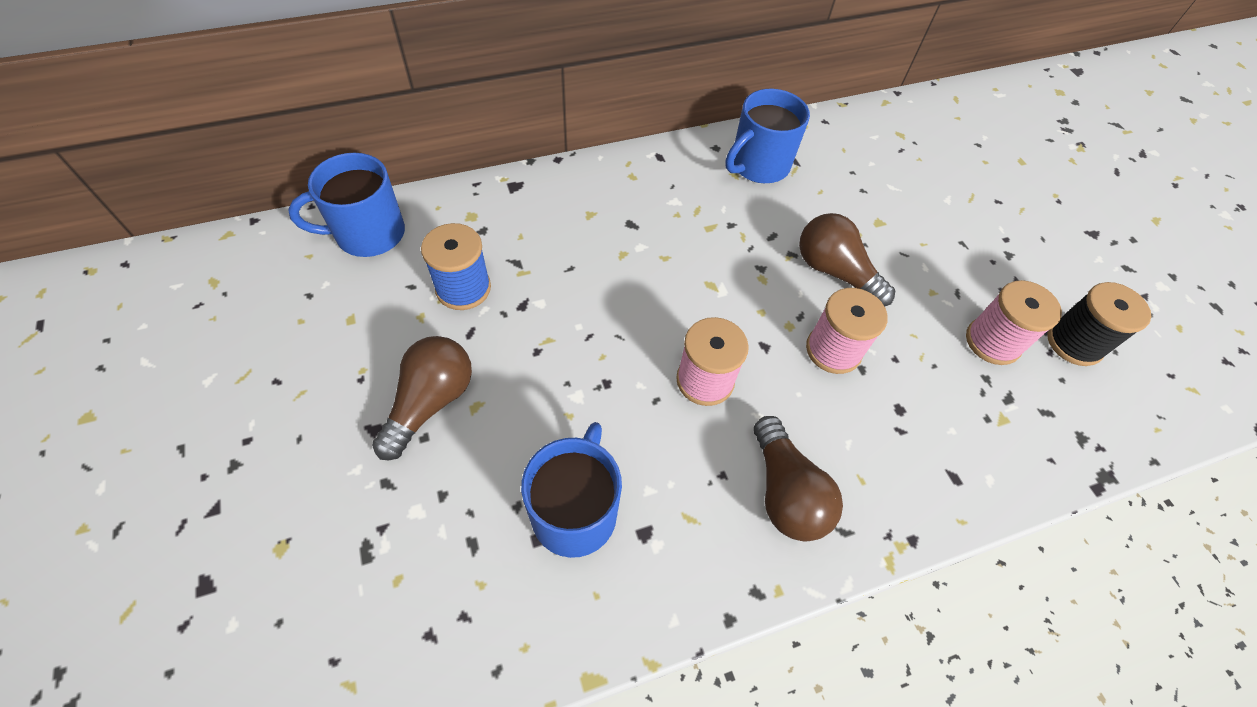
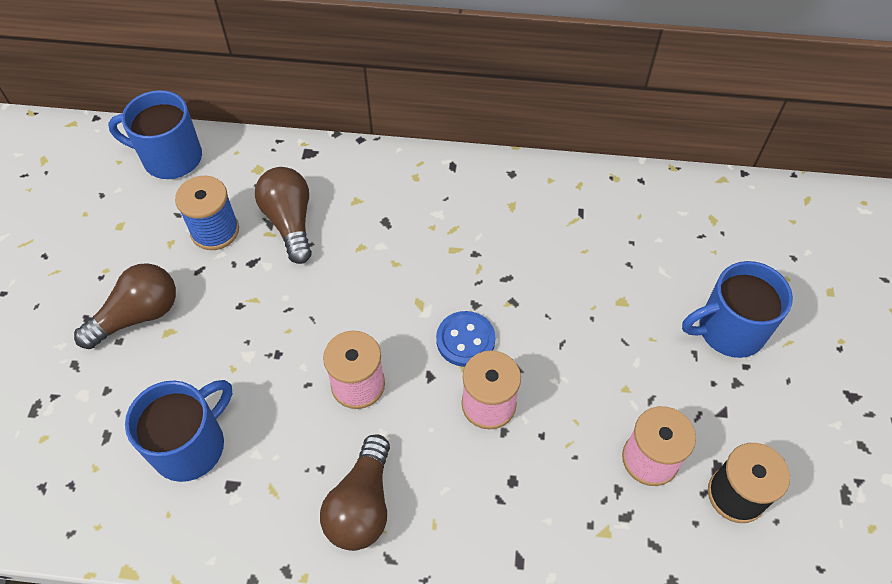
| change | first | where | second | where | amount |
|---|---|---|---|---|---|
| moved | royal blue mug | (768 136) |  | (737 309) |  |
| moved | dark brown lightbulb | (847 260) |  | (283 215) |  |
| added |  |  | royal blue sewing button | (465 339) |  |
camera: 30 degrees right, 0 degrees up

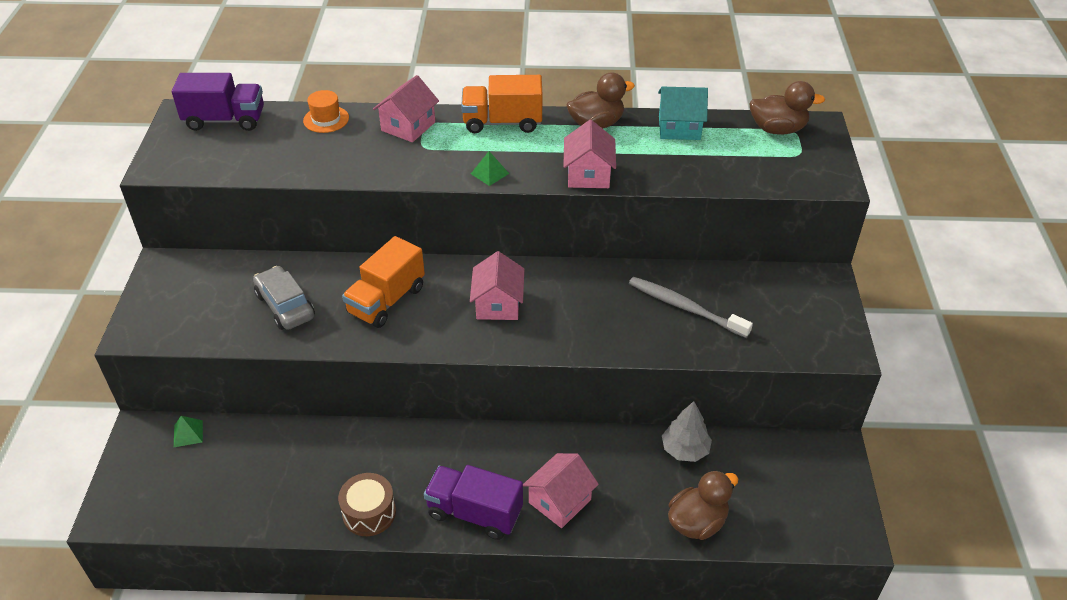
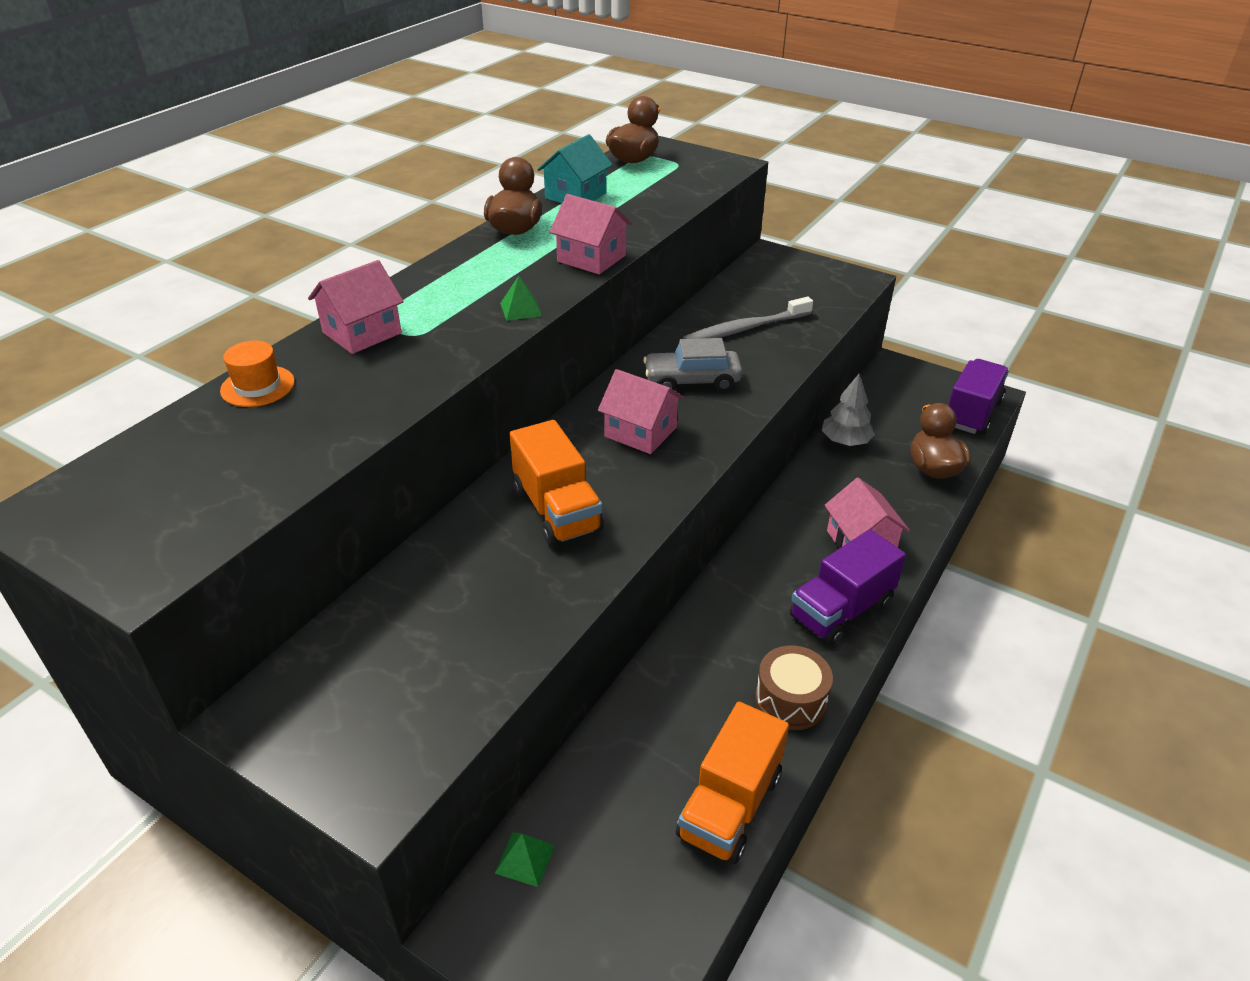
| change | first | where | second | where | amount |
|---|---|---|---|---|---|
| moved | violet lorry | (218 102) |  | (978 397) |  |
| turned | rose-pink house | (406 108) |  | (356 307) | 75 degrees clockwise |
| moved | orange lorry | (501 104) |  | (732 783) |  |
| moved | ash-grey car | (284 298) |  | (693 365) |  |
camera: 60 degrees left, 5 degrees down

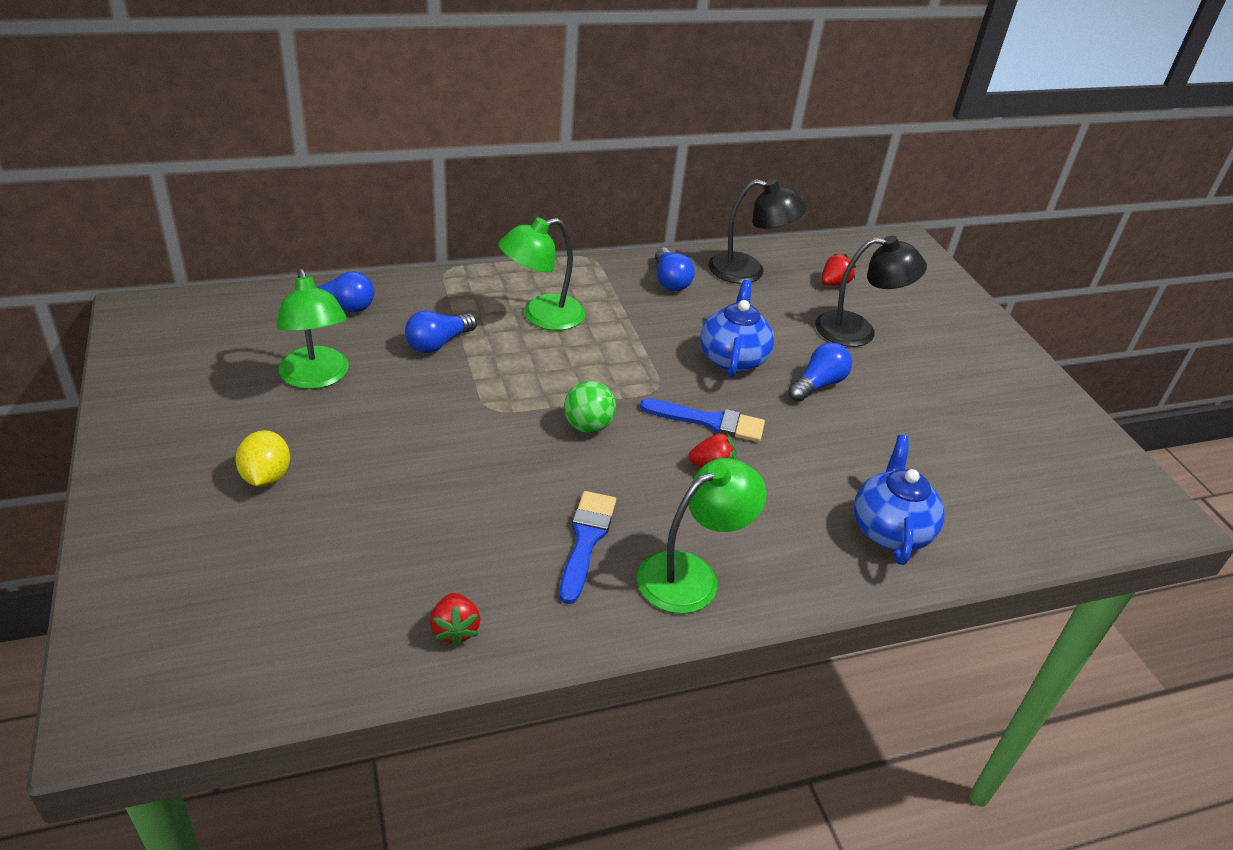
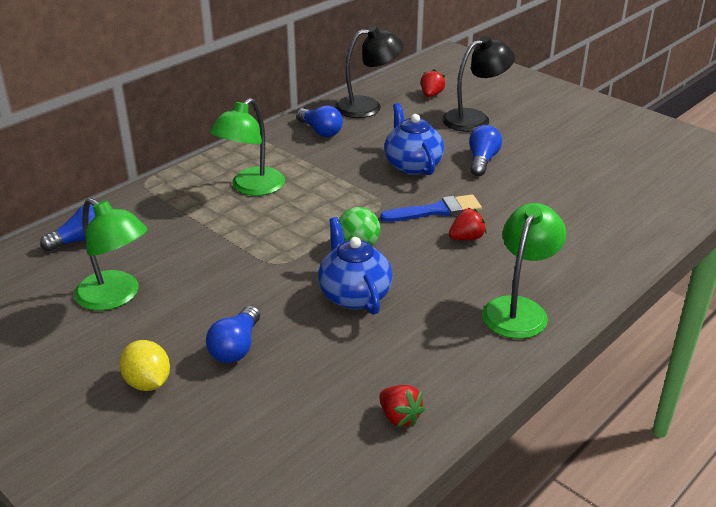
| change | first | where | second | where | amount |
|---|---|---|---|---|---|
| moved | royal blue lightbulb | (441 331) |  | (233 334) |  |
| moved | royal blue china teapot | (899 500) |  | (355 266) |  |
| removed | royal blue brush | (587 547) |  |  |  |
camera: 25 degrees left, 5 degrees down

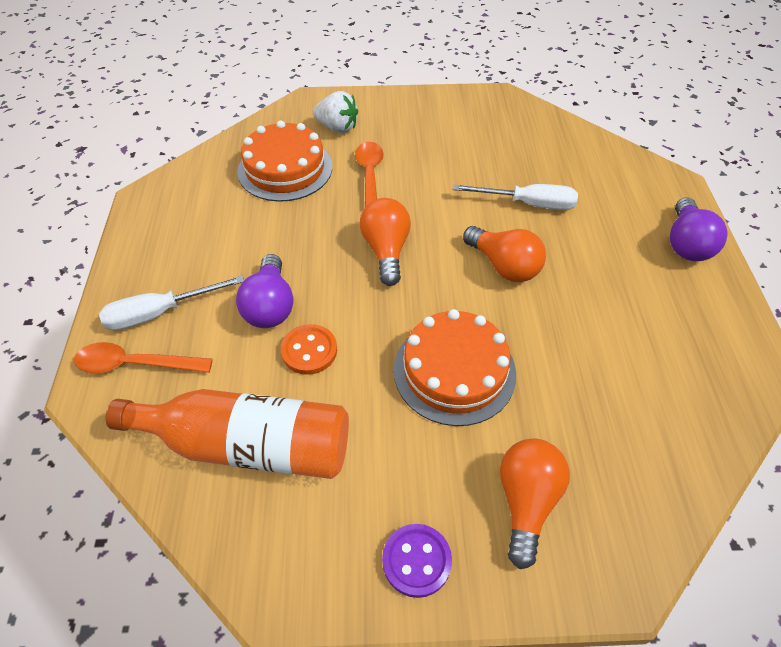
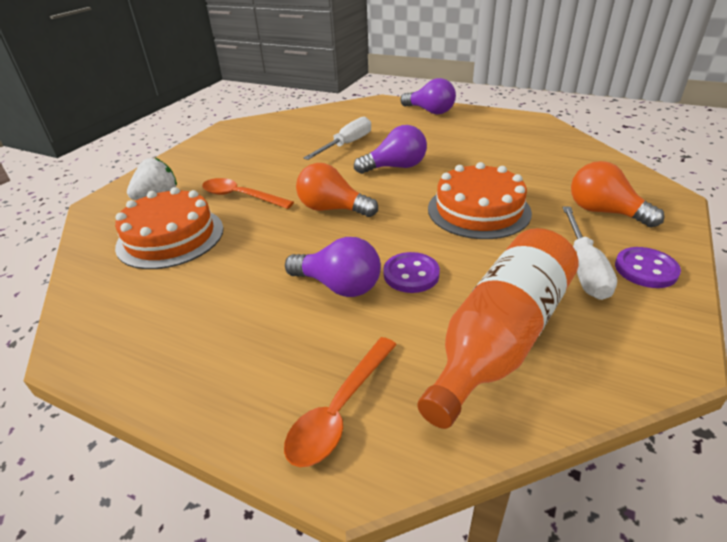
| change | first | where | second | where | amount |
|---|---|---|---|---|---|
| recoloured | orange lightbulb | (504 254) | violet lightbulb | (390 149) |  |
| moved | snow-white screwdriver | (171 303) |  | (589 253) |  |
| recoloured | orange sewing button | (309 349) | violet sewing button | (411 272) |  |
camera: 60 degrees left, 15 degrees down

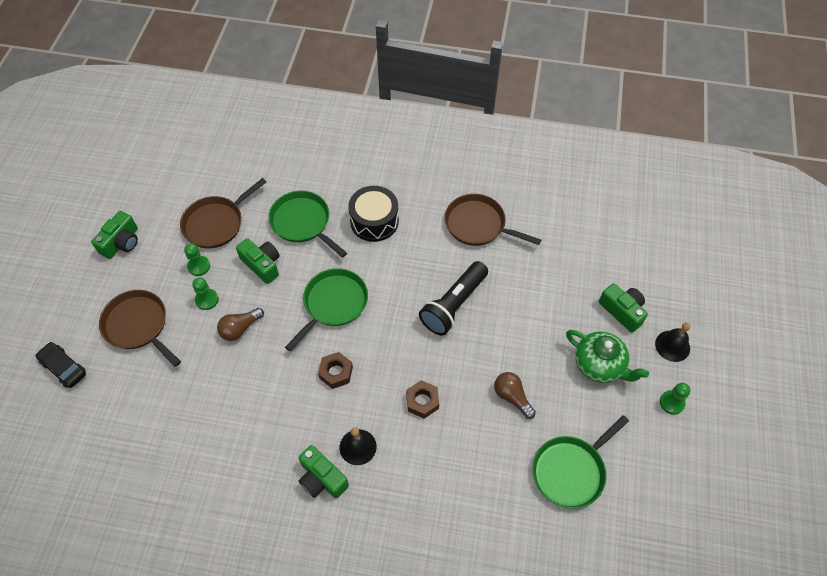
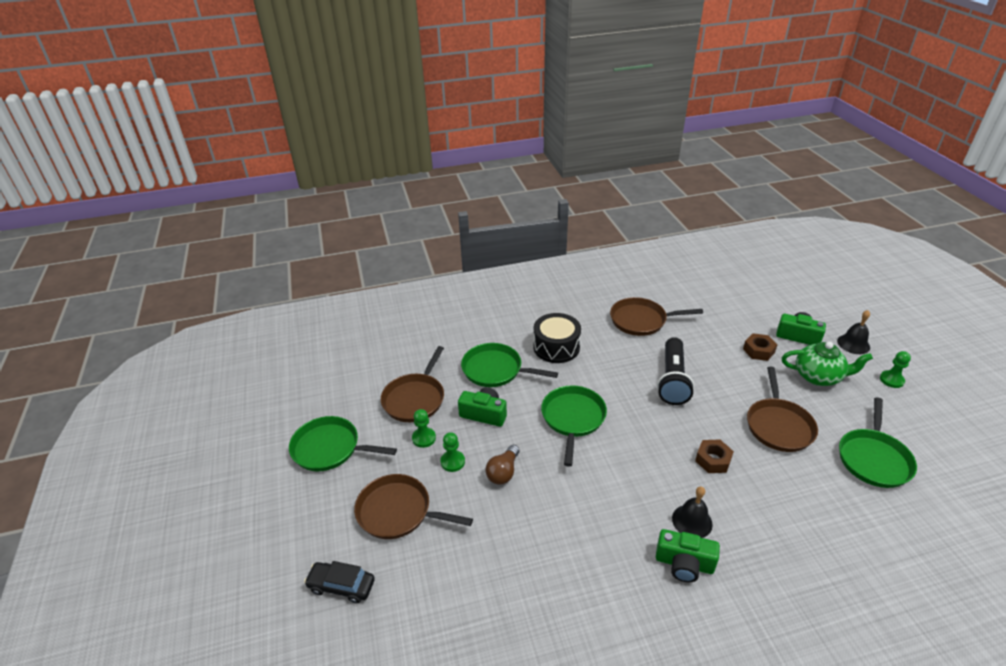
| change | first | where | second | where | amount |
|---|---|---|---|---|---|
| replaced | green camera | (114 235) | green frying pan | (343 443) |  |
| moved | dark brown hexagon nut | (335 370) |  | (760 347) |  |
| replaced | dark brown lightbulb | (515 395) | dark brown frying pan | (782 409) |  |
camera: 25 degrees left, 20 degrees down

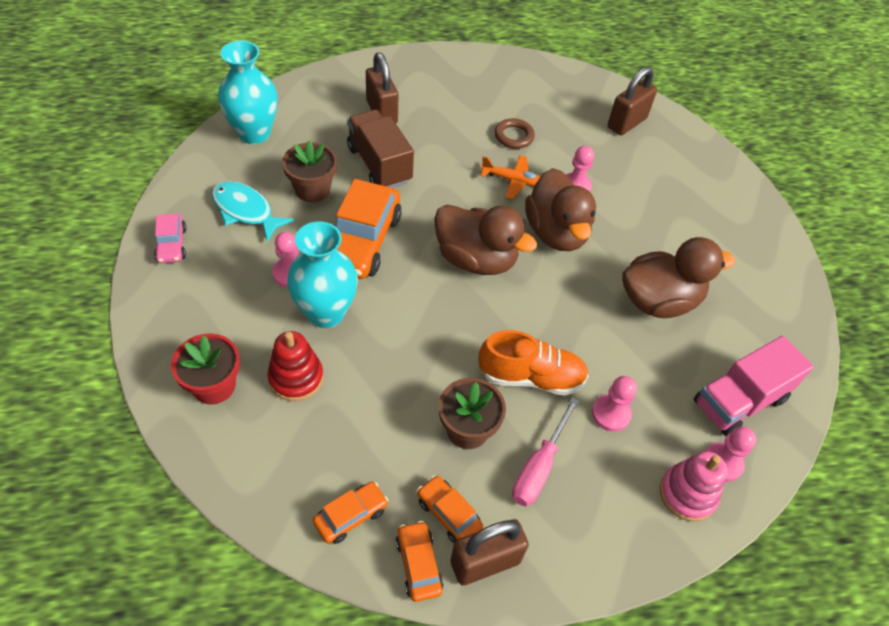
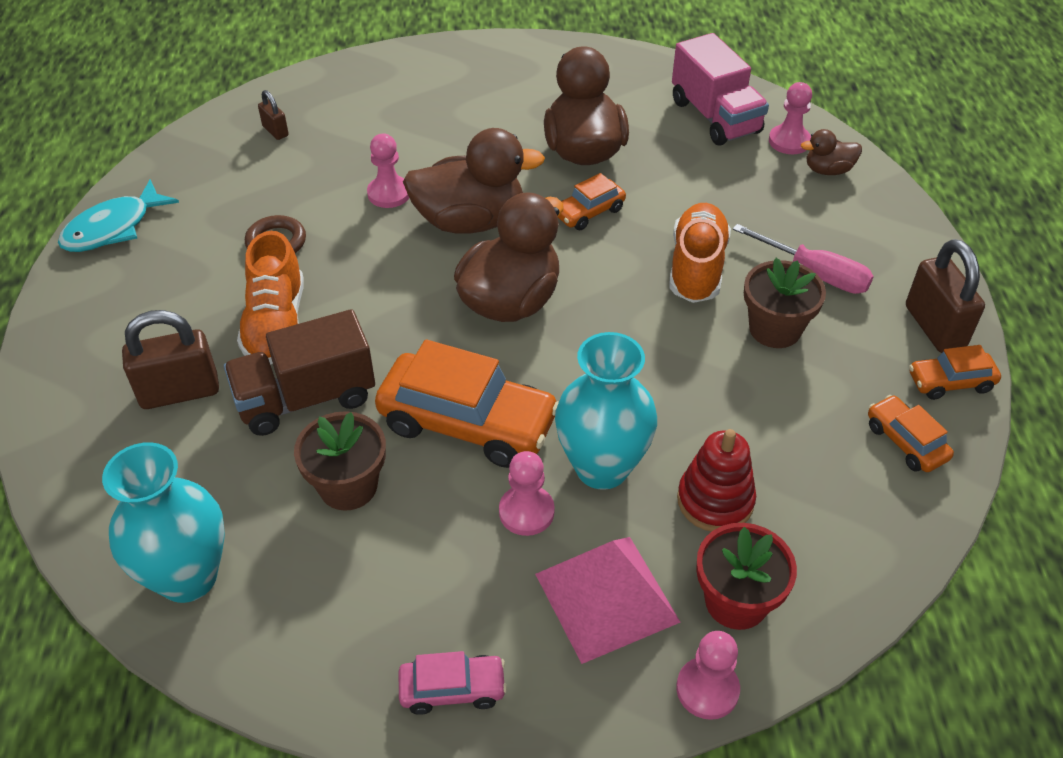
| change | first | where | second | where | amount |
|---|---|---|---|---|---|
| resized | dark brown padlock | (632 101) |  | (273 115) | x0.51 |
| removed | orange aeroplane | (511 177) |  |  |  |
| moved | aqua toy fish | (253 211) |  | (118 215) |  |
| moved | rose-pink chess pawn | (614 404) |  | (708 675) |  |
| replaced | rose-pink stacking rings | (693 486) | dark brown rubber duck | (831 152) |  |
| moved | orange car | (450 509) |  | (592 201) |  |
| added |  |  | orange lace-up shoe | (270 298) |  |
| added |  |  | rose-pink solid pyramid | (608 600) |  |
camera: 80 degrees left, 5 degrees down

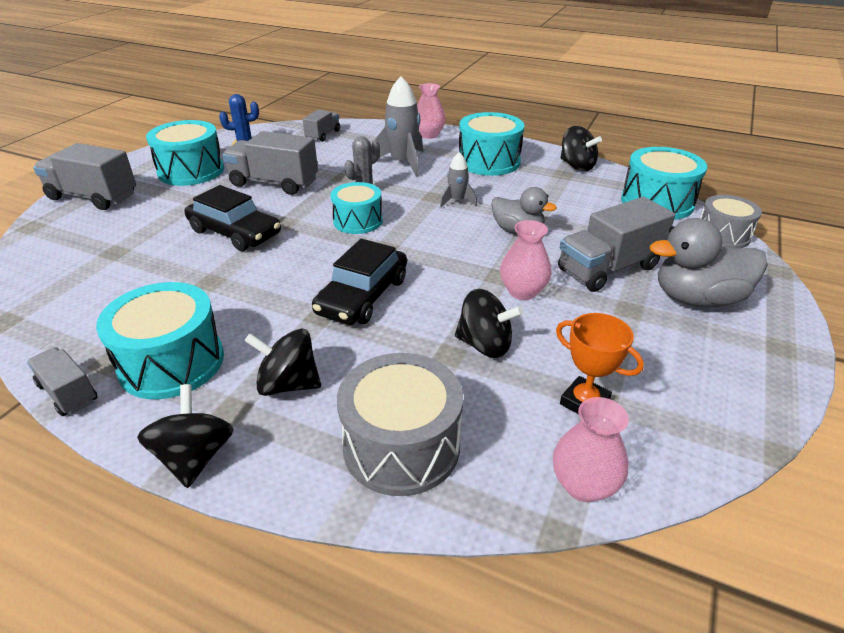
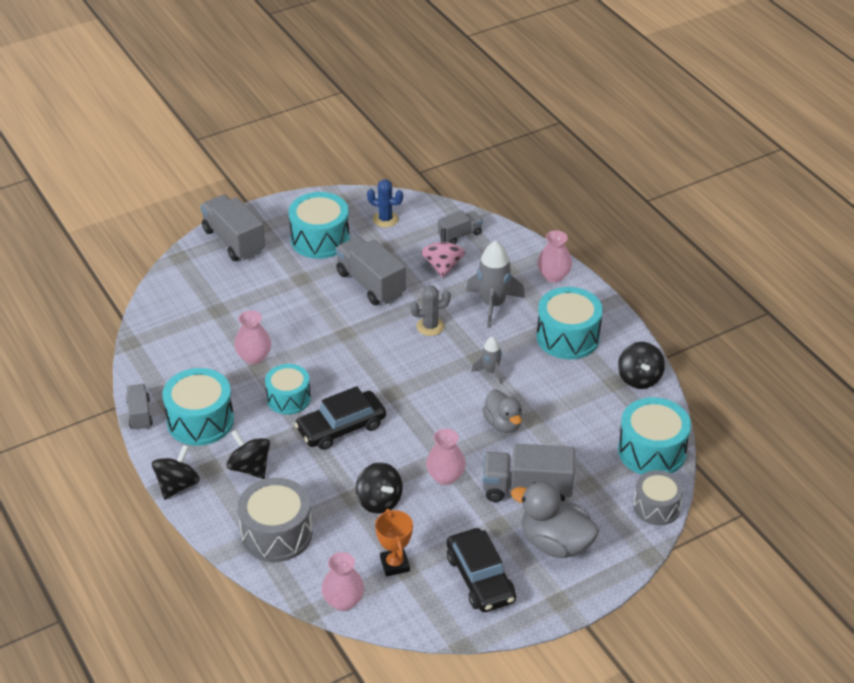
| change | first | where | second | where | amount |
|---|---|---|---|---|---|
| moved | aqua drum | (357 208) |  | (288 389) |  |
| moved | jet-black car | (233 218) |  | (481 570) |  |
| added |  |  | rose-pink spinning top | (443 253) |  |
| added |  |  | rose-pink vase | (252 337) |  |
camera: 35 degrees right, 5 degrees up

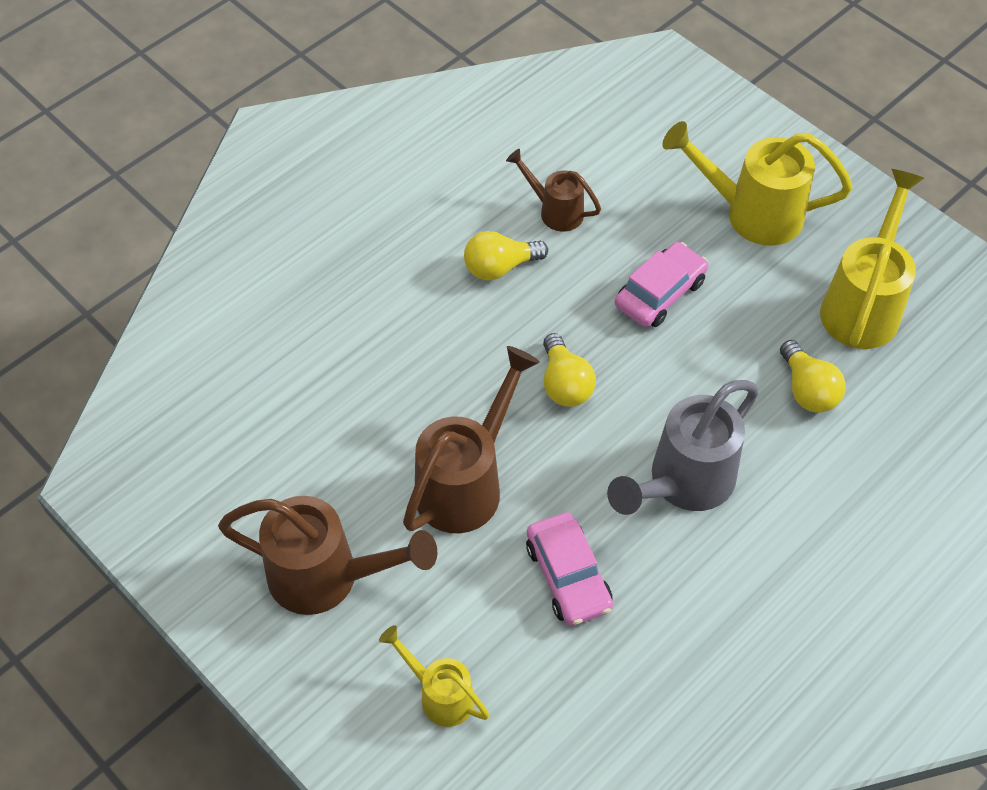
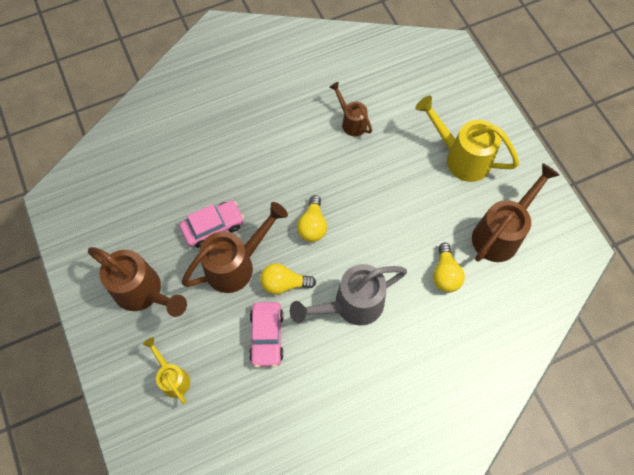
| change | first | where | second | where | amount |
|---|---|---|---|---|---|
| recoloured | golden watering can | (872 259) | dark brown watering can | (516 212) |  |
| moved | golden lightbulb | (506 256) |  | (288 279) |  |
| moved | rose-pink car | (661 284) |  | (212 224) |  |
camera: 20 degrees right, 10 degrees up

